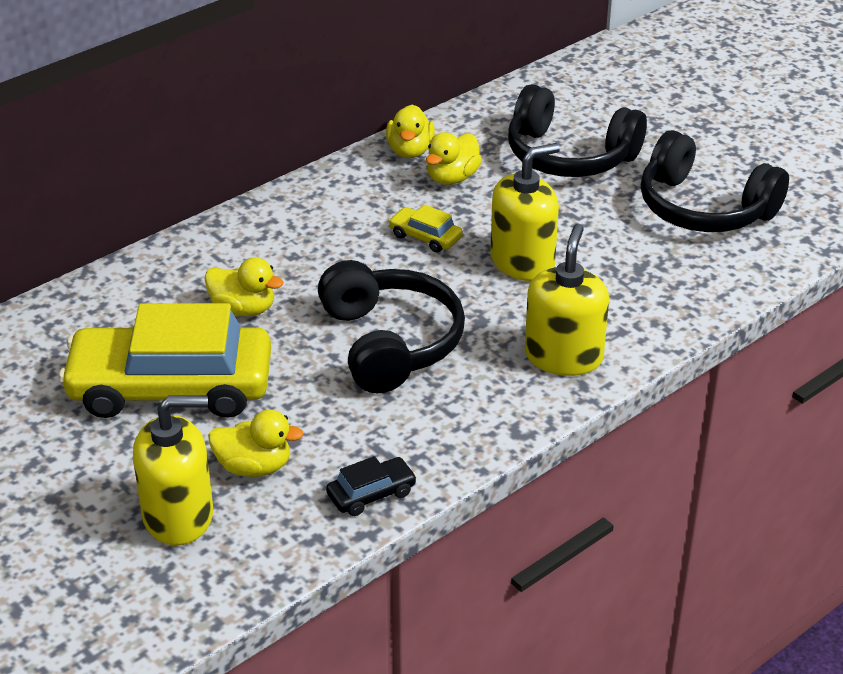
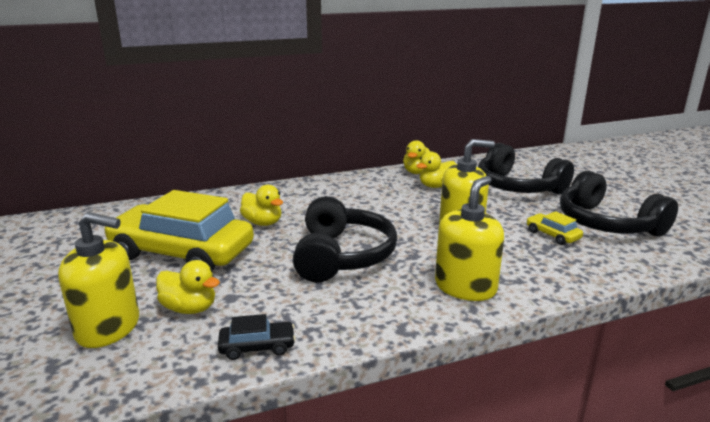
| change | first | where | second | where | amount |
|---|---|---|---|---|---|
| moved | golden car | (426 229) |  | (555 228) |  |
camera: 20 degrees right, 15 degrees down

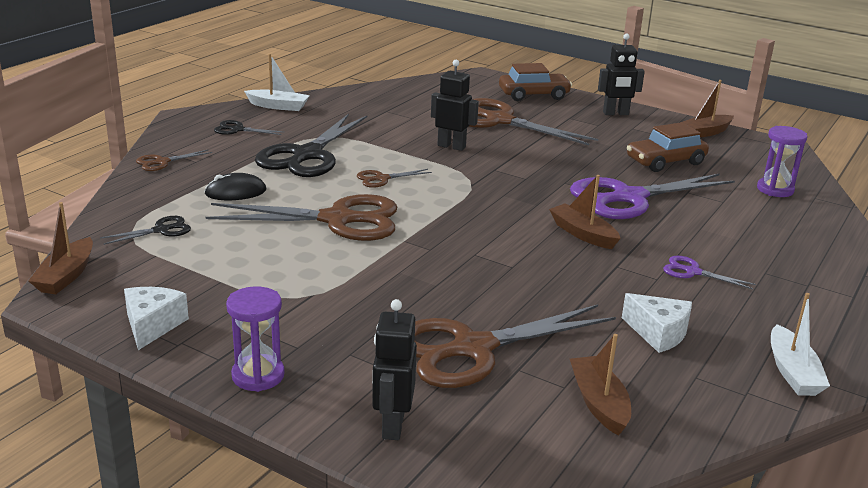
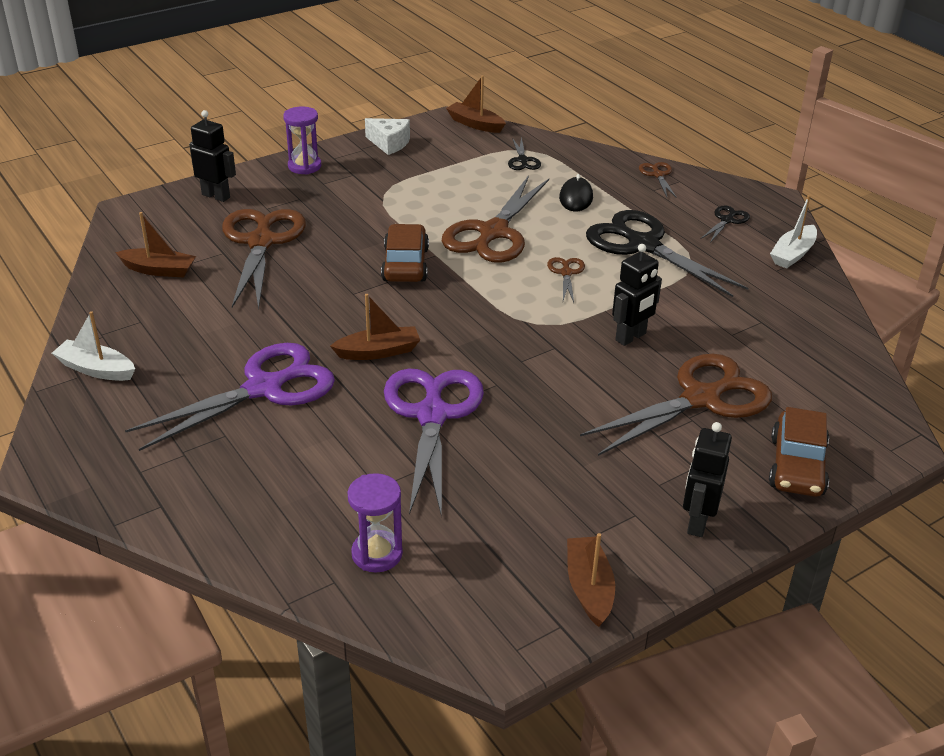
| change | first | where | second | where | amount |
|---|---|---|---|---|---|
| moved | dark brown car | (668 147) |  | (405 253) |  |
| resized | violet pair of scissors | (709 272) |  | (230 397) | x2.28 |
| removed | snow-white cheese | (657 323) |  |  |  |
camera: 115 degrees right, 10 degrees up

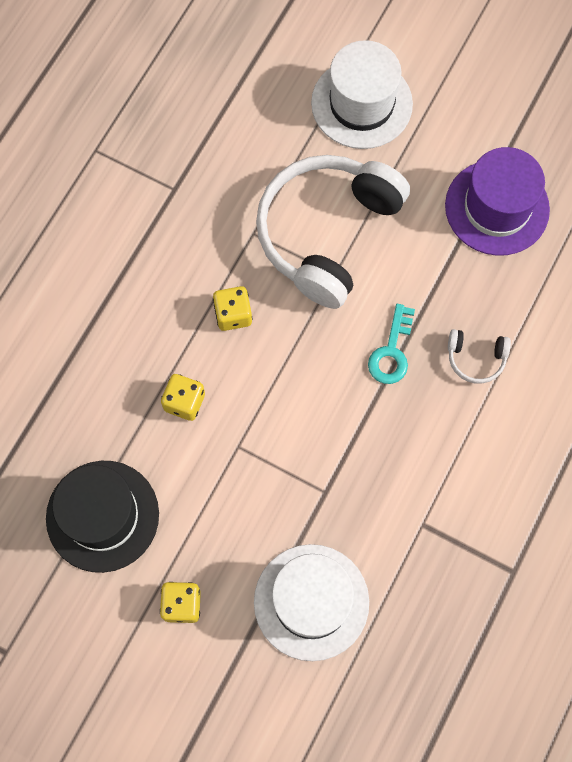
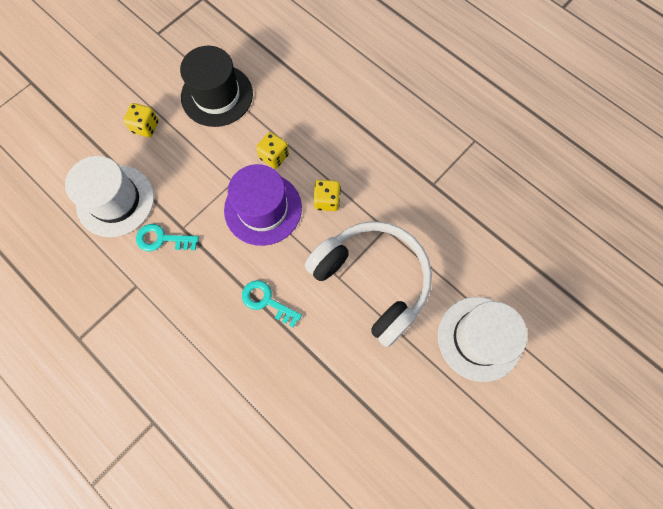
| change | first | where | second | where | amount |
|---|---|---|---|---|---|
| moved | violet hat | (497 201) |  | (263 205) |  |
| removed | snow-white headphones | (479 356) |  |  |  |
| added |  |  | aqua door key | (167 237) |  |
camera: 105 degrees right, 0 degrees up

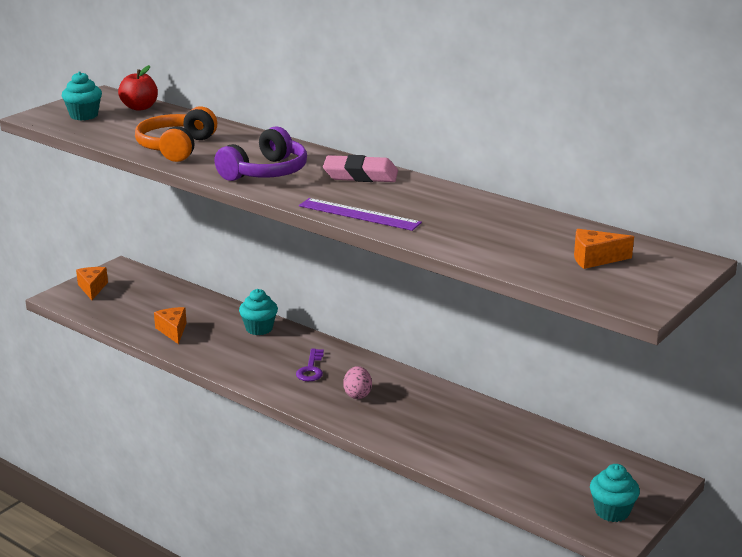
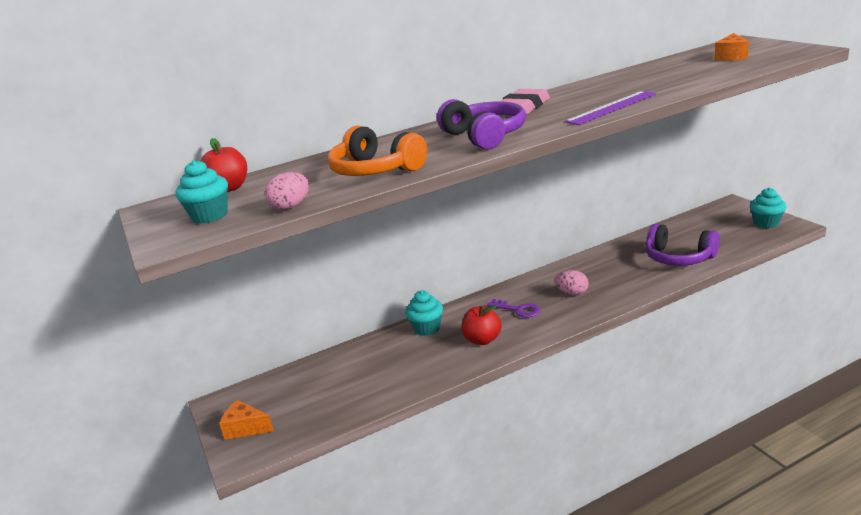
| change | first | where | second | where | amount |
|---|---|---|---|---|---|
| removed | orange cheese | (170 325) |  |  |  |
| added |  |  | rose-pink toy egg | (287 191) |  |
| added |  |  | violet headphones | (682 245) |  |
| added |  |  | red apple | (482 324) |  |
camera: 60 degrees left, 0 degrees up

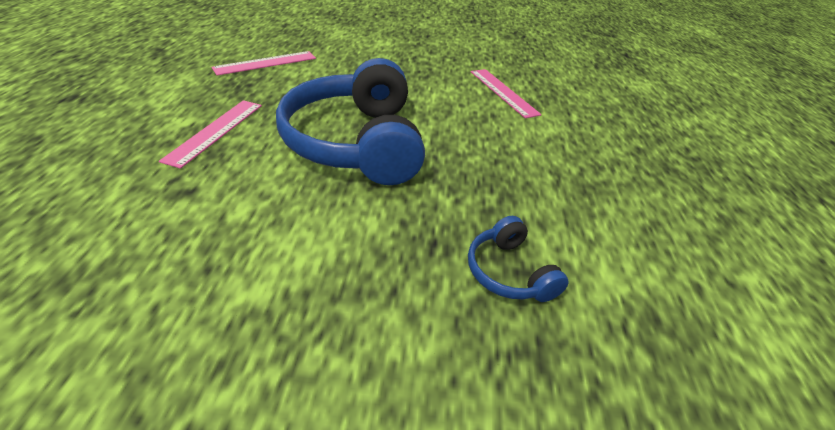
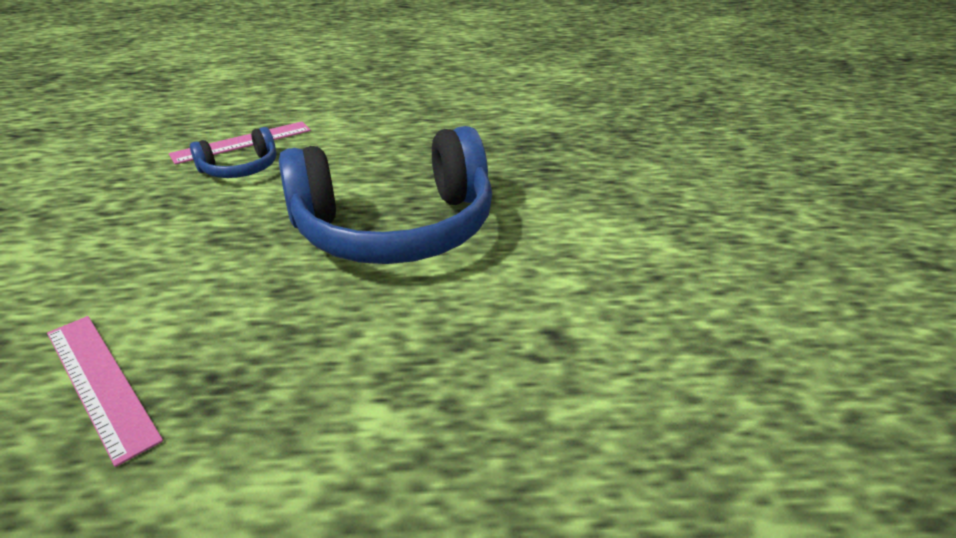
| change | first | where | second | where | amount |
|---|---|---|---|---|---|
| removed | rose-pink measuring stick | (210 134) |  |  |  |
| moved | royal blue headphones | (518 259) |  | (233 152) |  |
camera: 95 degrees left, 5 degrees down

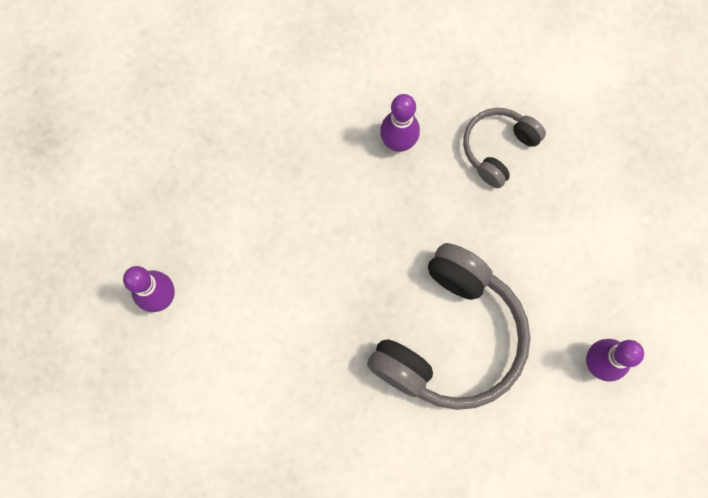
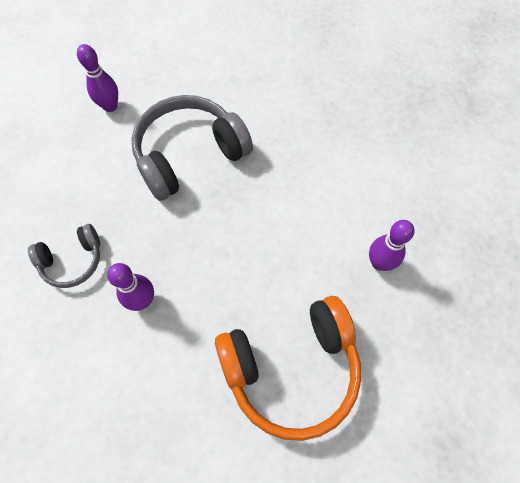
| change | first | where | second | where | amount |
|---|---|---|---|---|---|
| added |  |  | orange headphones | (288 368) |  |
camera: 155 degrees left, 10 degrees down

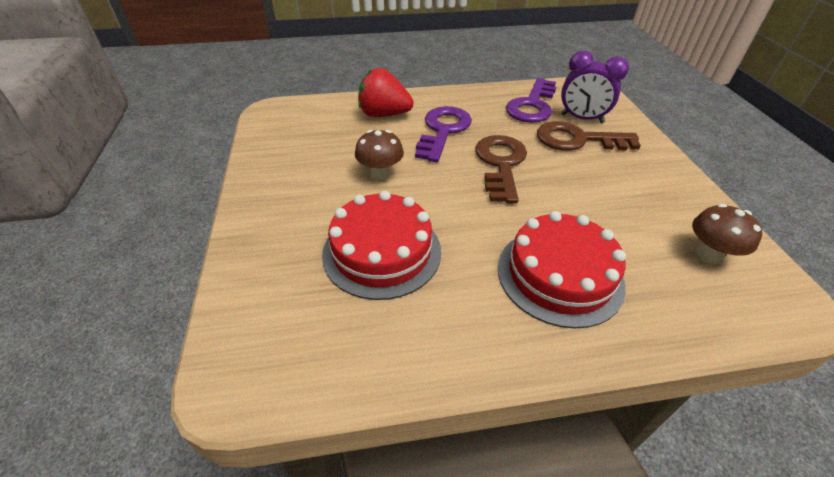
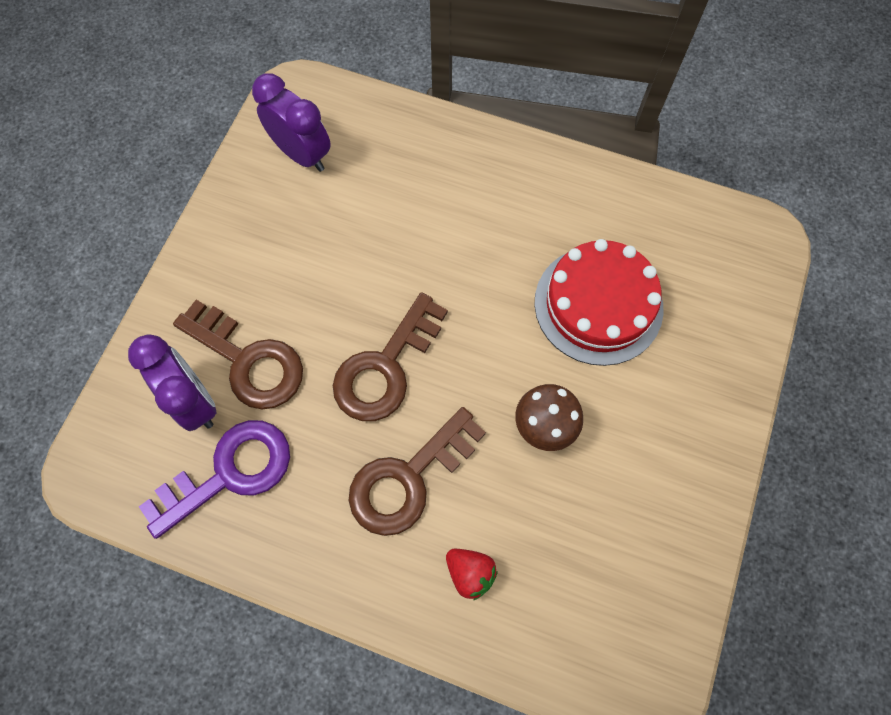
| change | first | where | second | where | amount |
|---|---|---|---|---|---|
| resized | red berry | (386 92) |  | (472 574) | x0.57 |
| recoloured | violet door key | (443 134) | dark brown door key | (417 471) |  |
| replaced | dark brown fungus | (727 234) | violet alarm clock | (291 122) |  |
| removed | red gateau | (562 270) |  |  |  |
camera: 150 degrees left, 25 degrees up

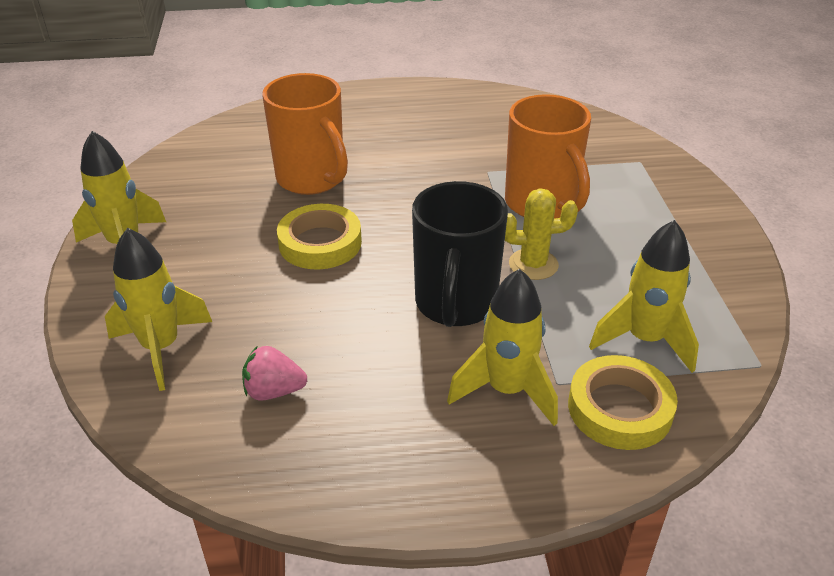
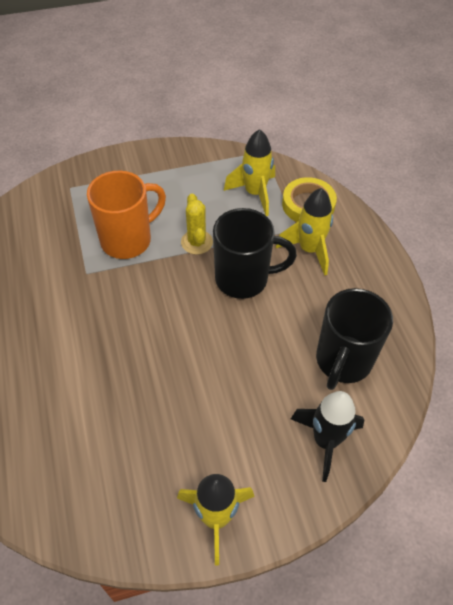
| change | first | where | second | where | amount |
|---|---|---|---|---|---|
| removed | orange mug | (305 134) |  |  |  |
| removed | golden sticky tape | (319 236) |  |  |  |
| recoloured | golden toy rocket | (158 309) | jet-black toy rocket | (327 436) |  |
| replaced | rose-pink berry | (274 373) | jet-black mug | (354 339) |  |
camera: 100 degrees left, 15 degrees up

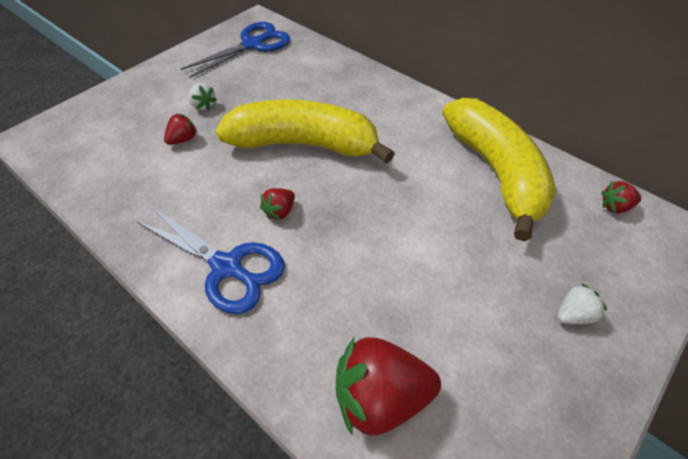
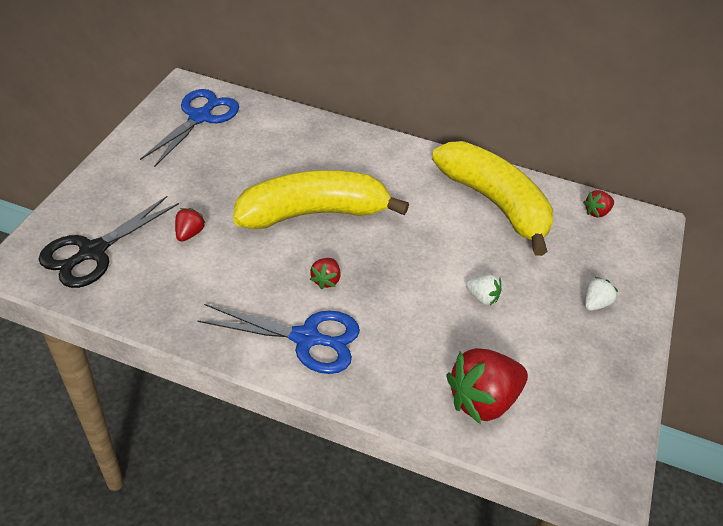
| change | first | where | second | where | amount |
|---|---|---|---|---|---|
| moved | snow-white berry | (202 96) |  | (484 290) |  |
| added |  |  | jet-black pair of scissors | (109 242) |  |
camera: 25 degrees left, 5 degrees down

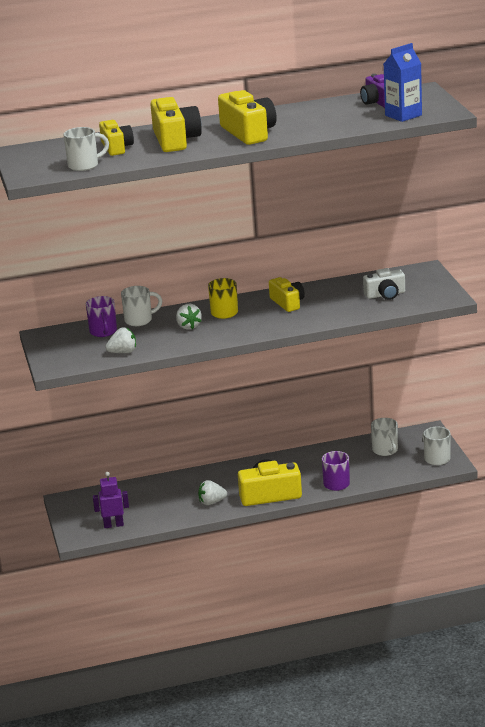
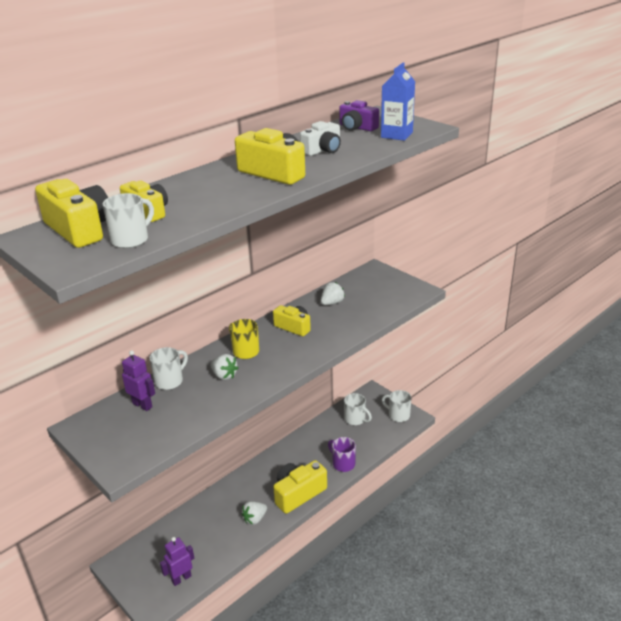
| change | first | where | second | where | amount |
|---|---|---|---|---|---|
| moved | golden camera | (176 124) |  | (71 213) |  |
| moved | snow-white camera | (384 284) |  | (320 138) |  |
| replaced | violet mug | (101 316) | violet robot figure | (138 380) |  |
| moved | snow-white berry | (120 340) |  | (333 293) |  |
camera: 30 degrees left, 5 degrees up

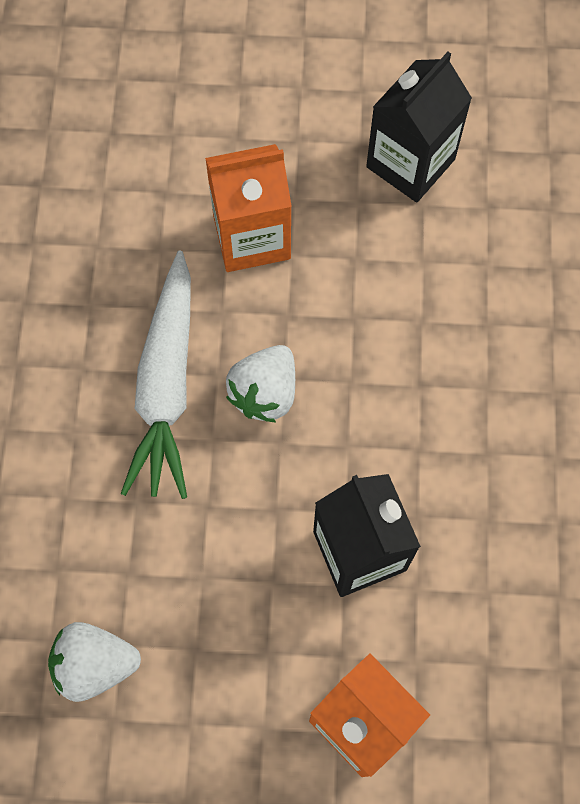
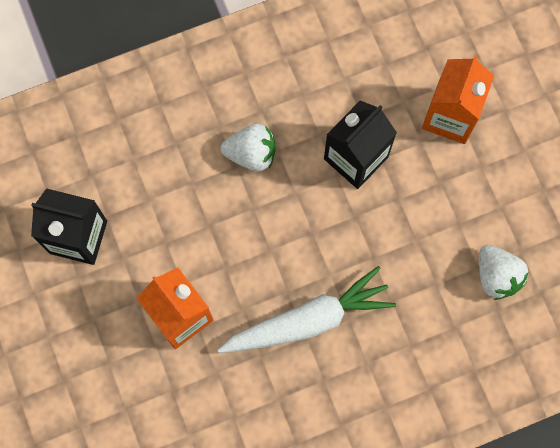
| change | first | where | second | where | amount |
|---|---|---|---|---|---|
| moved | snow-white berry | (260 383) |  | (248 147) |  |
camera: 115 degrees left, 5 degrees up

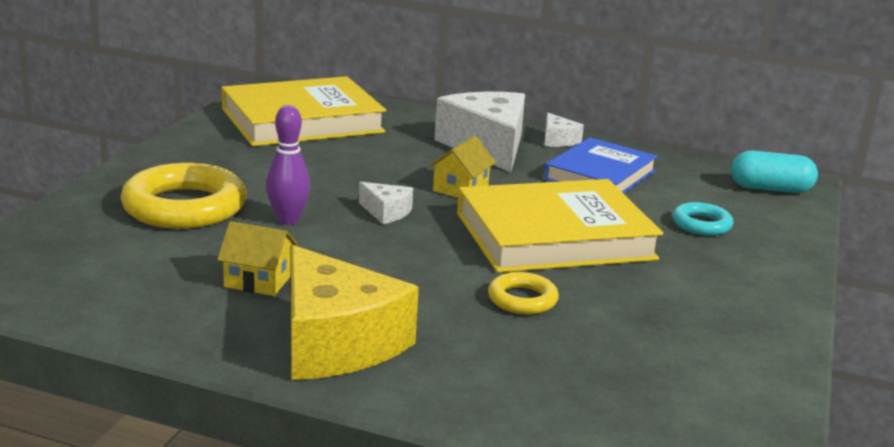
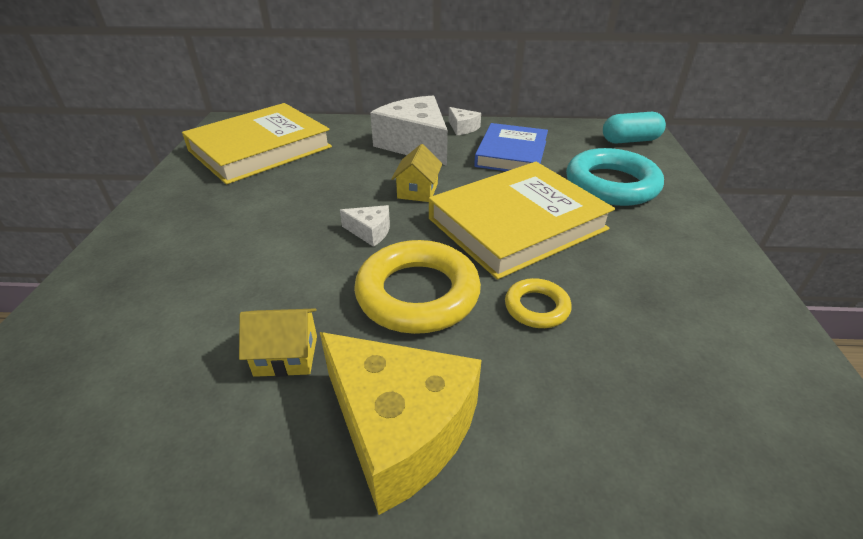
| change | first | where | second | where | amount |
|---|---|---|---|---|---|
| removed | violet tenpin | (288 165) |  |  |  |
| moved | golden torus | (183 196) |  | (417 287) |  |
| resized | aqua torus | (702 219) |  | (615 177) | x1.96 |
camera: 15 degrees left, 15 degrees up

